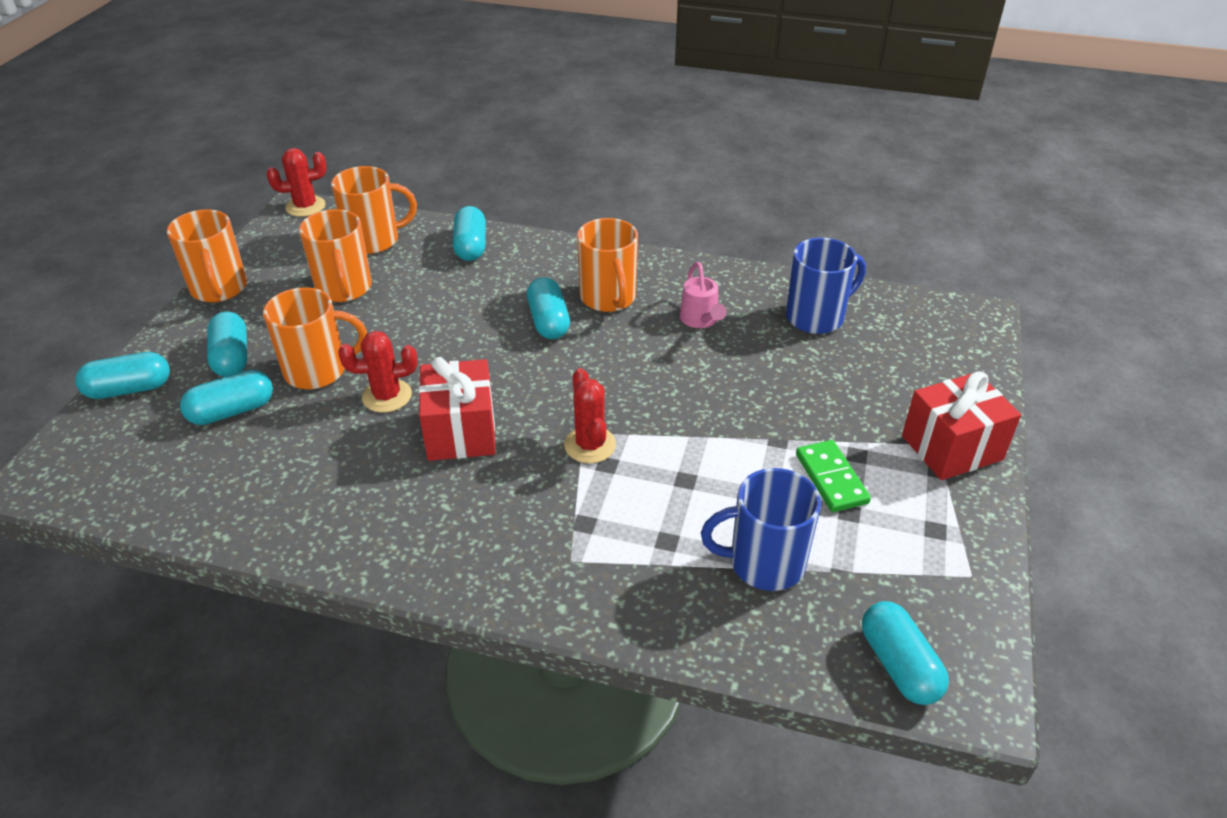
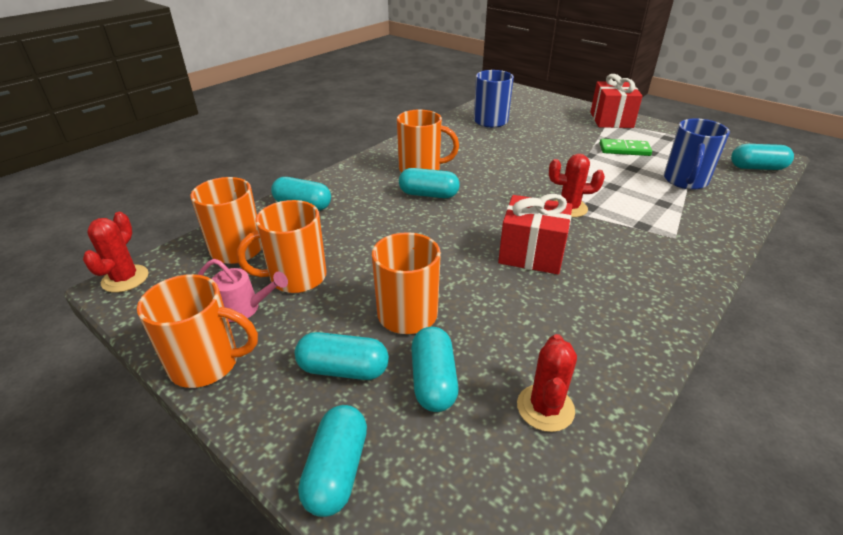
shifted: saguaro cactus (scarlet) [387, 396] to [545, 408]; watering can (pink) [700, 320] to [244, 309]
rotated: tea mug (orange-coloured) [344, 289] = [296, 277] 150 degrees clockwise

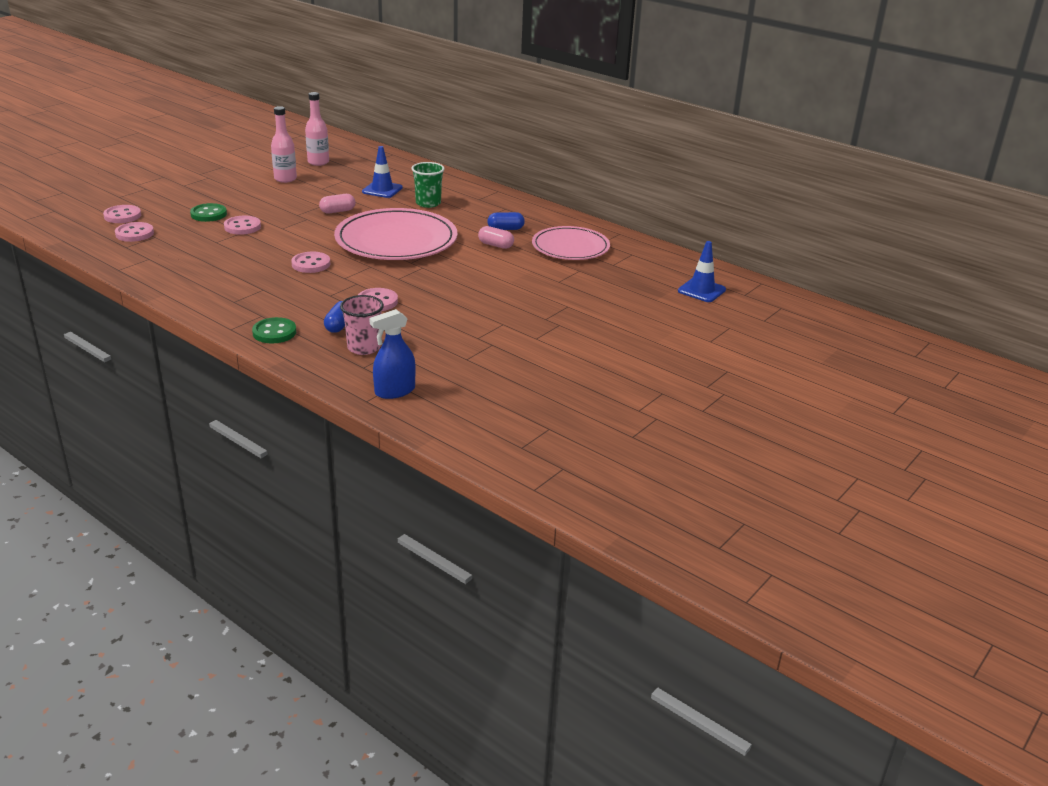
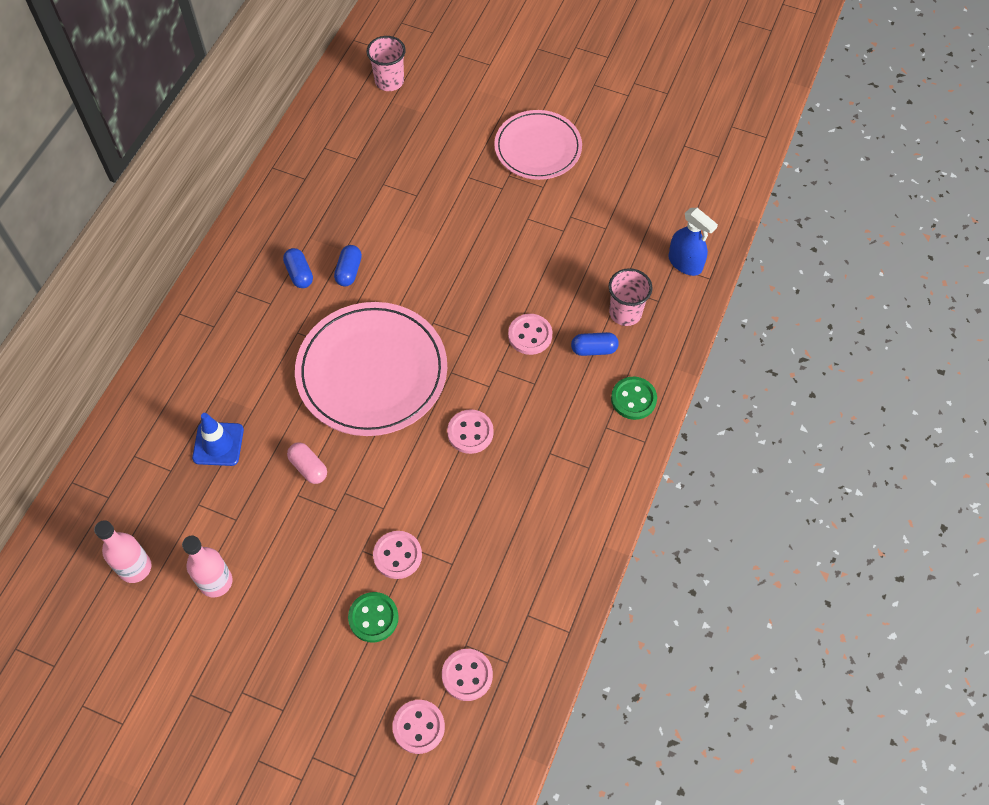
gone: cup (green) [428, 203]
shifted: plate (pink) [570, 247] to [538, 148]
swapped: safety cone (cobalt) [701, 290] to cup (pink) [389, 81]
repainted: pill shape (pink) [495, 245] to pill shape (cobalt) [349, 271]

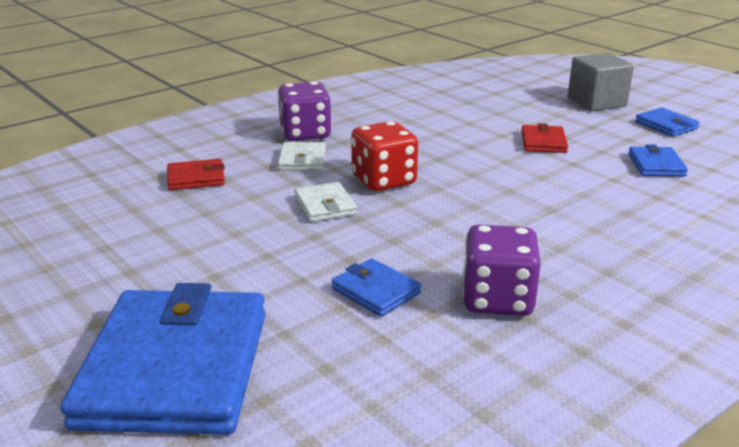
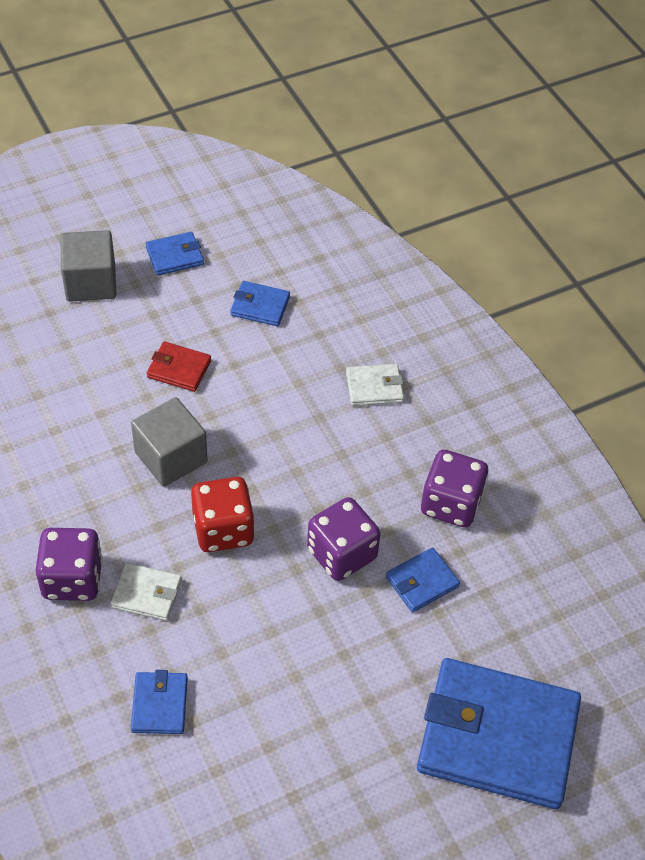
new: cube (grey) [171, 457]; dice (purple) [341, 554]
shifted: card wallet (pure white) [325, 206] to [374, 387]
repainted: card wallet (scarlet) [196, 178] to card wallet (cobalt) [160, 705]

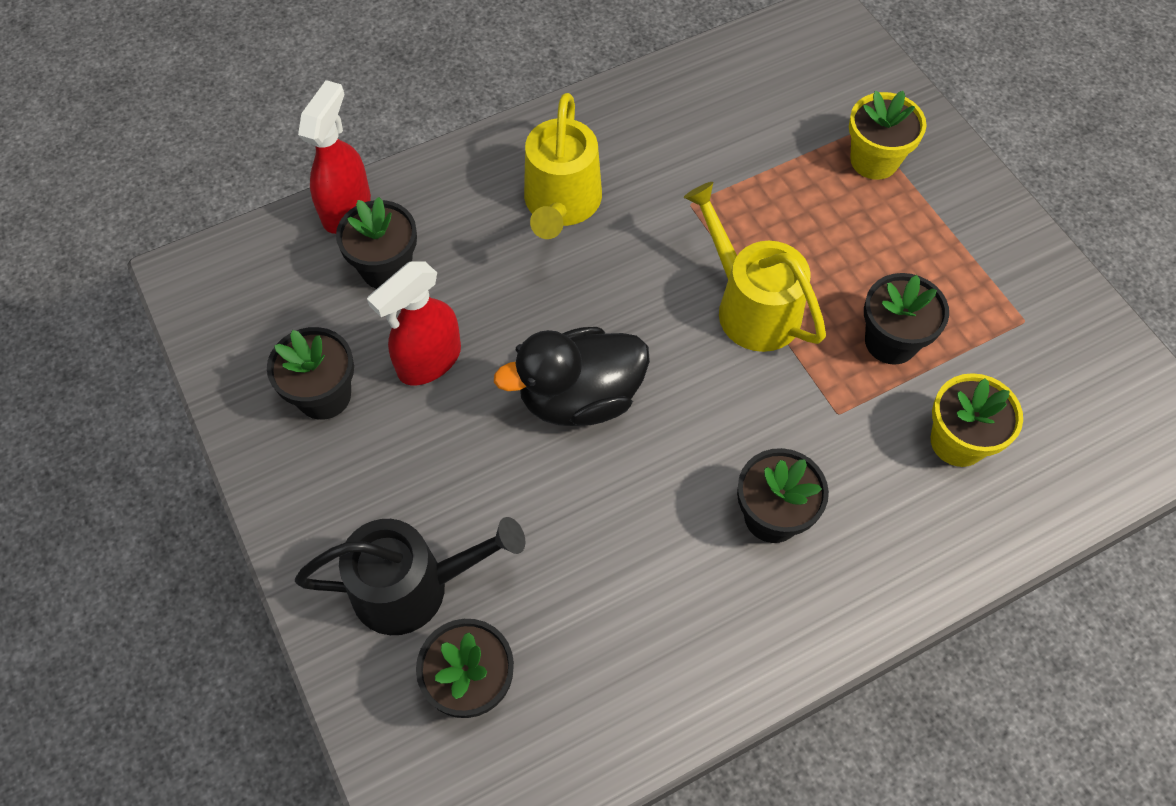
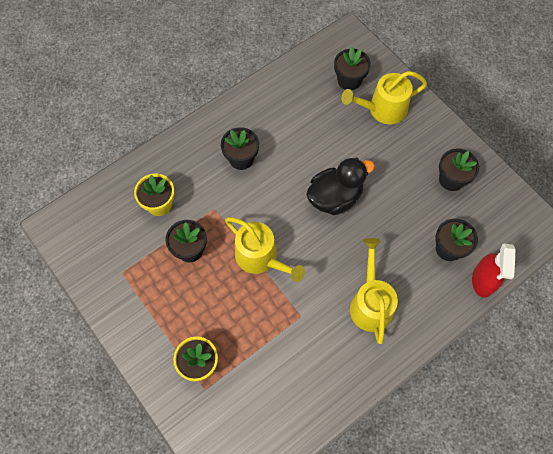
gone: spray bottle (scarlet) [429, 361]
repainted: watering can (ebony) [412, 586] to watering can (bright yellow) [383, 109]

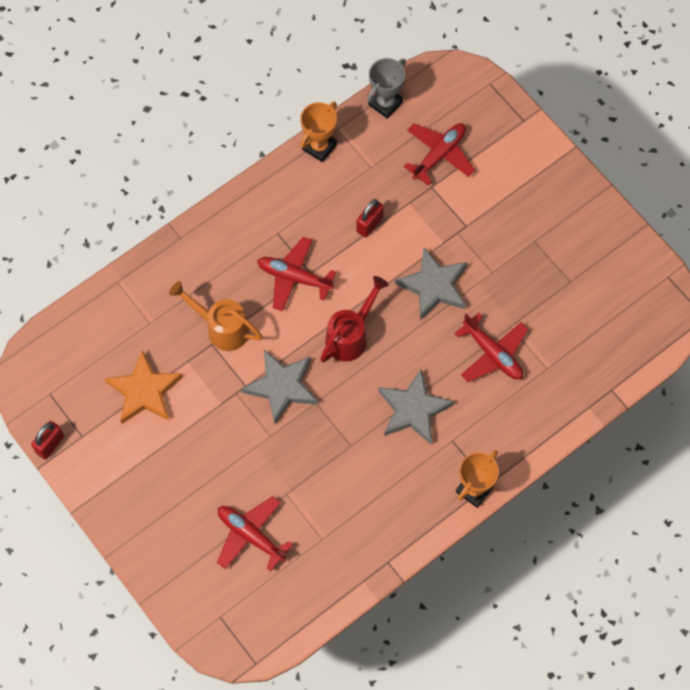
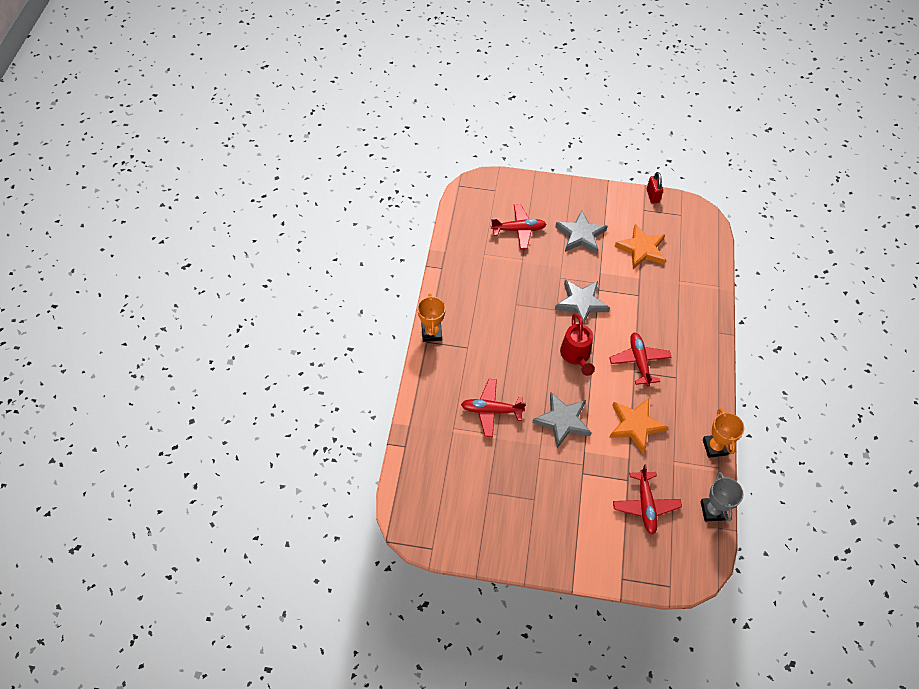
gone: watering can (orange-coloured) [221, 328]
shifted: star (grey) [413, 409] to [580, 235]
swapped: small lock (scarlet) [369, 224] to star (orange-coloured) [635, 425]
rotated: plane (scarlet) [294, 277] = [639, 361] 75 degrees counterclockwise

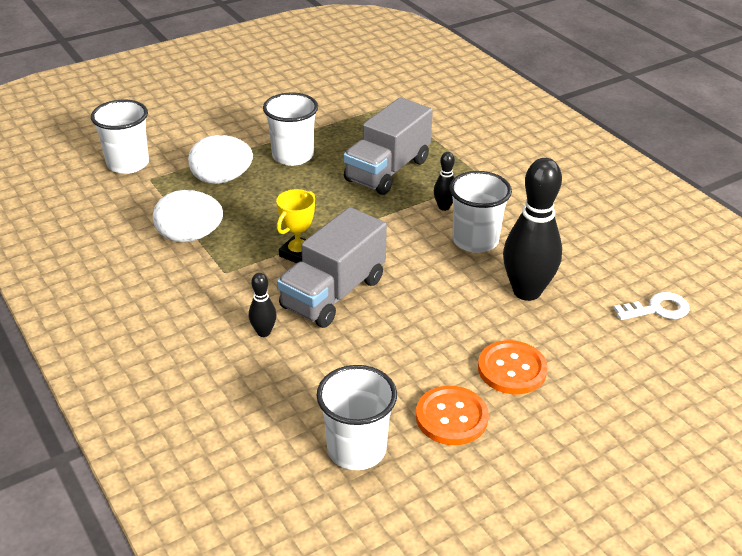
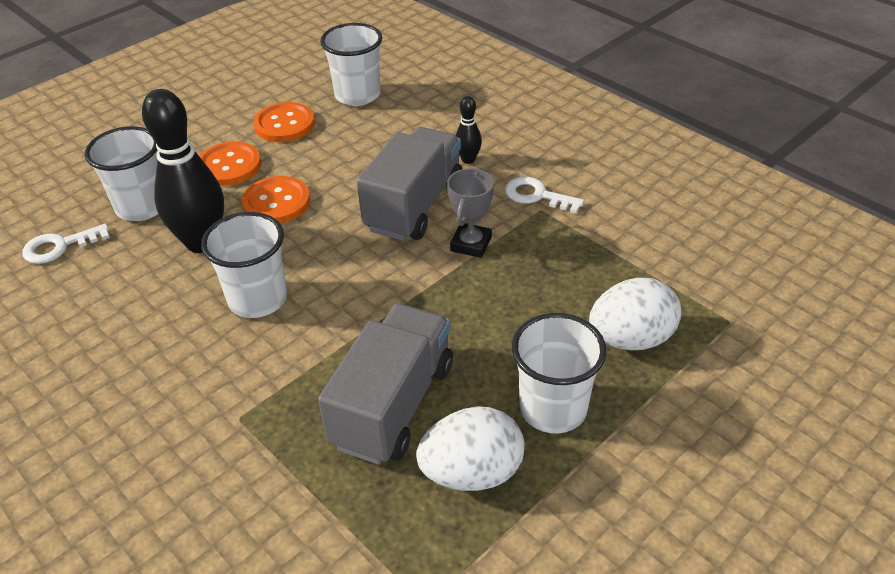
gone: skittle (ebony) [444, 207]
new: sewing button (orange-coloured) [276, 202]; door key (pure white) [537, 195]
shifted: cup (pure white) [128, 164] to [142, 206]; toy egg (pure white) [190, 237] to [472, 473]
repainted: award cup (bright yellow) [298, 253] to award cup (grey) [471, 244]

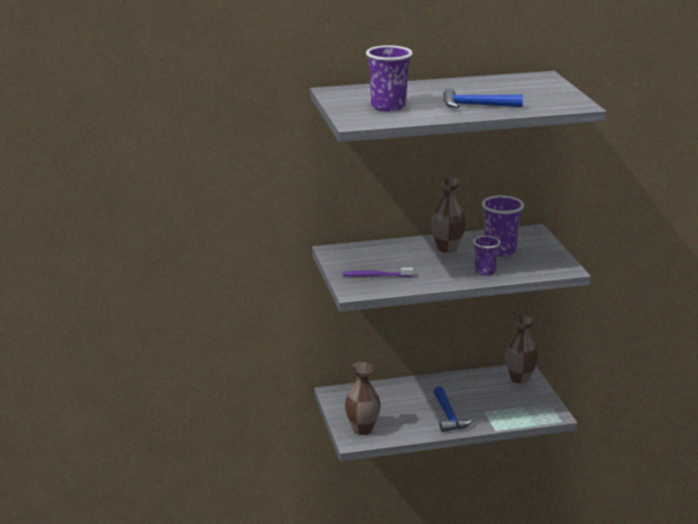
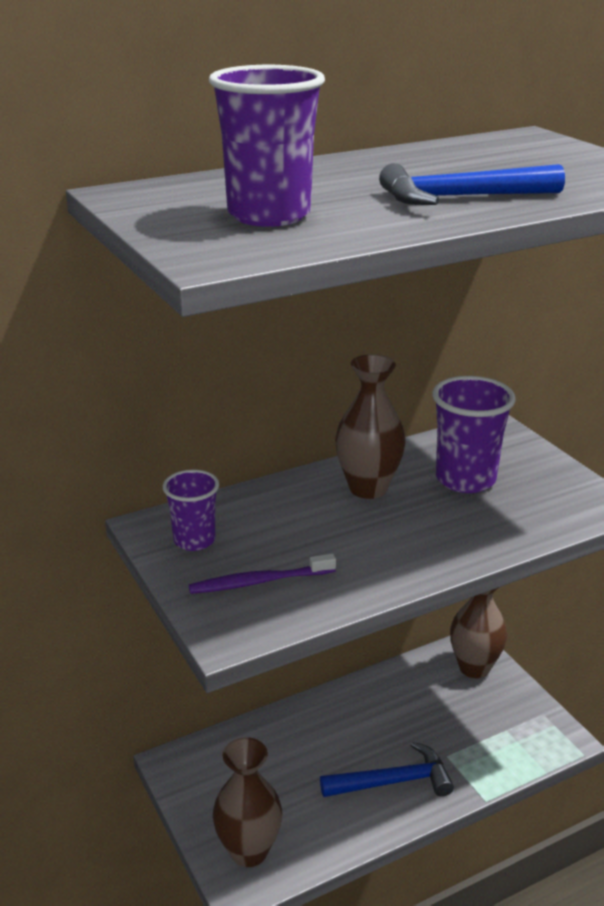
shifted: cup (purple) [485, 271] to [194, 540]
rotated: hammer (cobalt) [449, 416] = [393, 781] 75 degrees counterclockwise

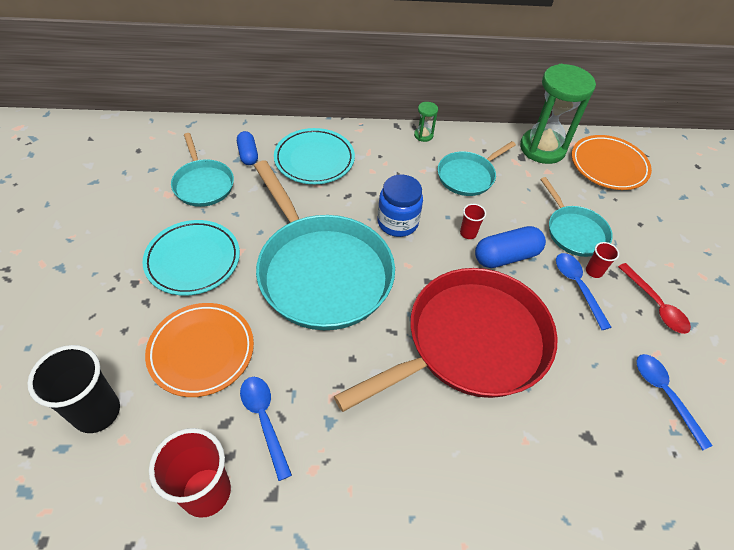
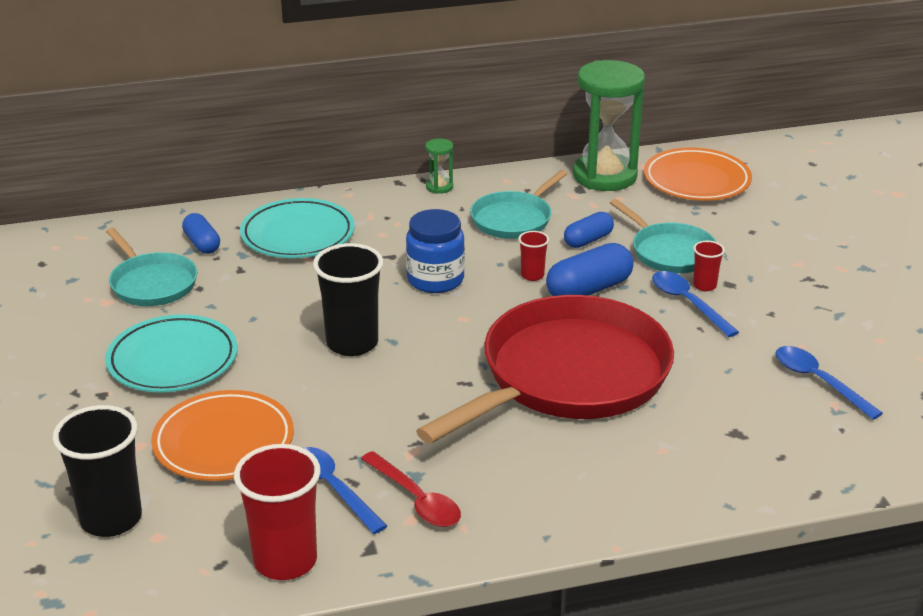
new: pill shape (cobalt) [588, 240]
shifted: teaspoon (scarlet) [655, 305] to [416, 500]
swapped: frying pan (turquoise) [322, 272] to cup (ebony) [352, 343]

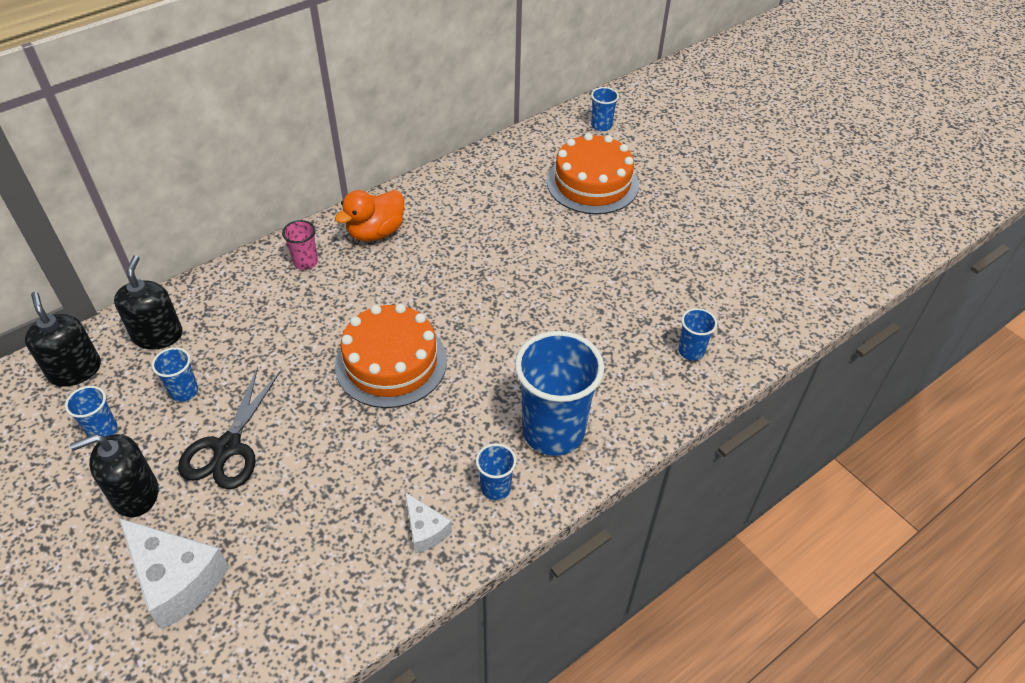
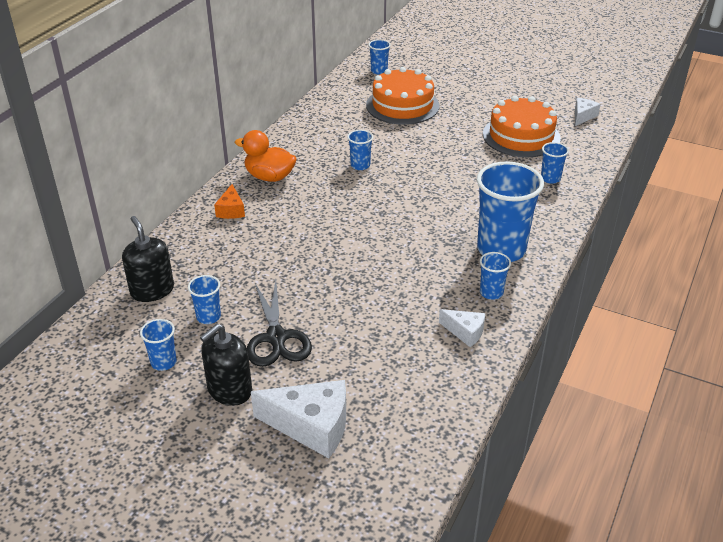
gone: pump bottle (ebony) [75, 370]
new: cup (cobalt) [360, 165]; cheese (pure white) [583, 116]
shifted: cake (orange-coloured) [391, 362] to [521, 136]
swapped: cup (pink) [305, 262] to cheese (orange-coloured) [231, 210]
rotated: rubber duck (orange-coloured) [376, 232] = [269, 177] 90 degrees clockwise

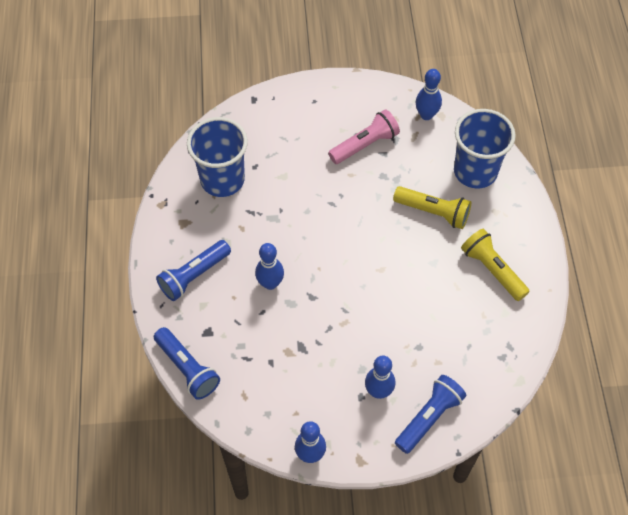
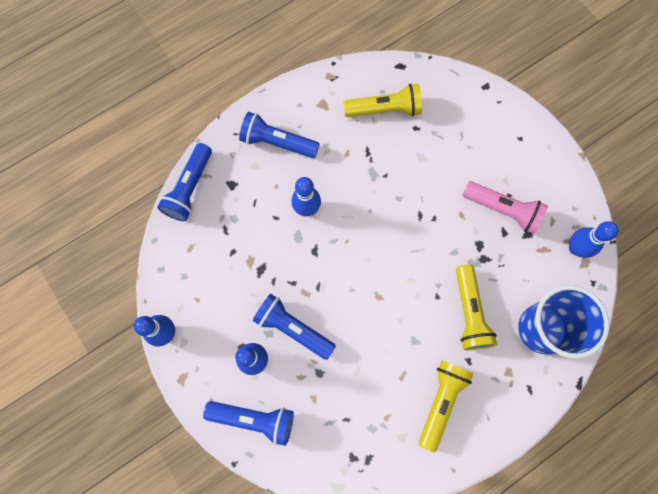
new: flashlight (cobalt) [293, 328]
swapped: cup (cobalt) [222, 180] to flashlight (bright yellow) [385, 109]

